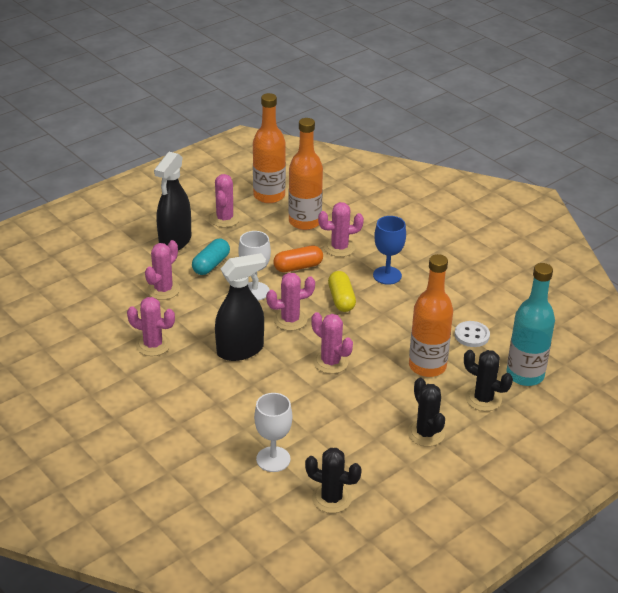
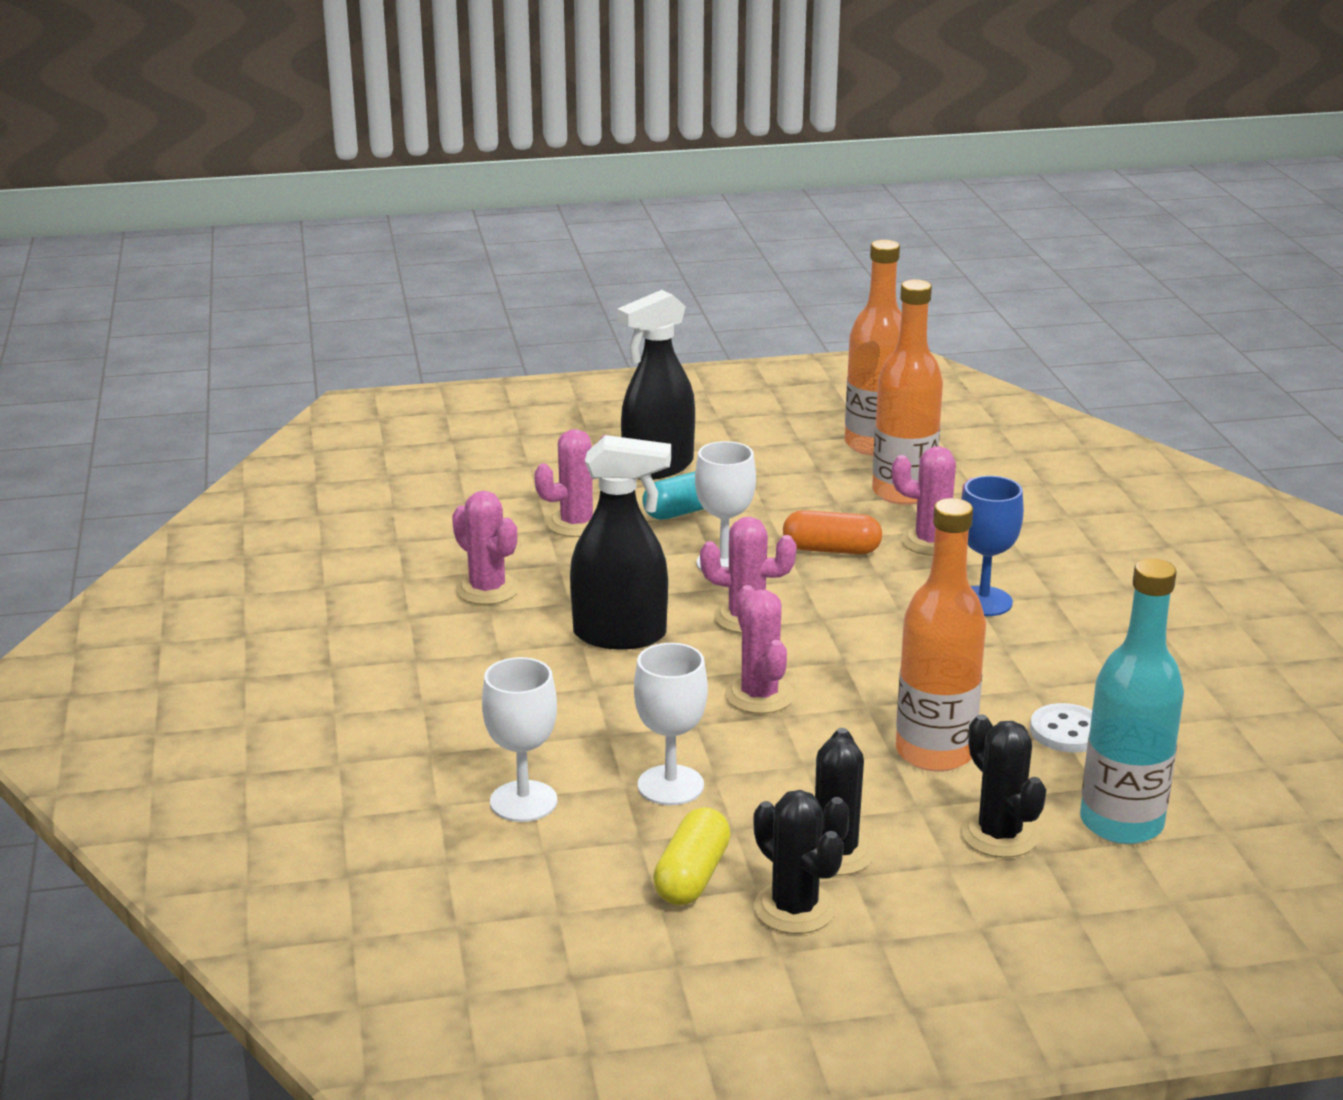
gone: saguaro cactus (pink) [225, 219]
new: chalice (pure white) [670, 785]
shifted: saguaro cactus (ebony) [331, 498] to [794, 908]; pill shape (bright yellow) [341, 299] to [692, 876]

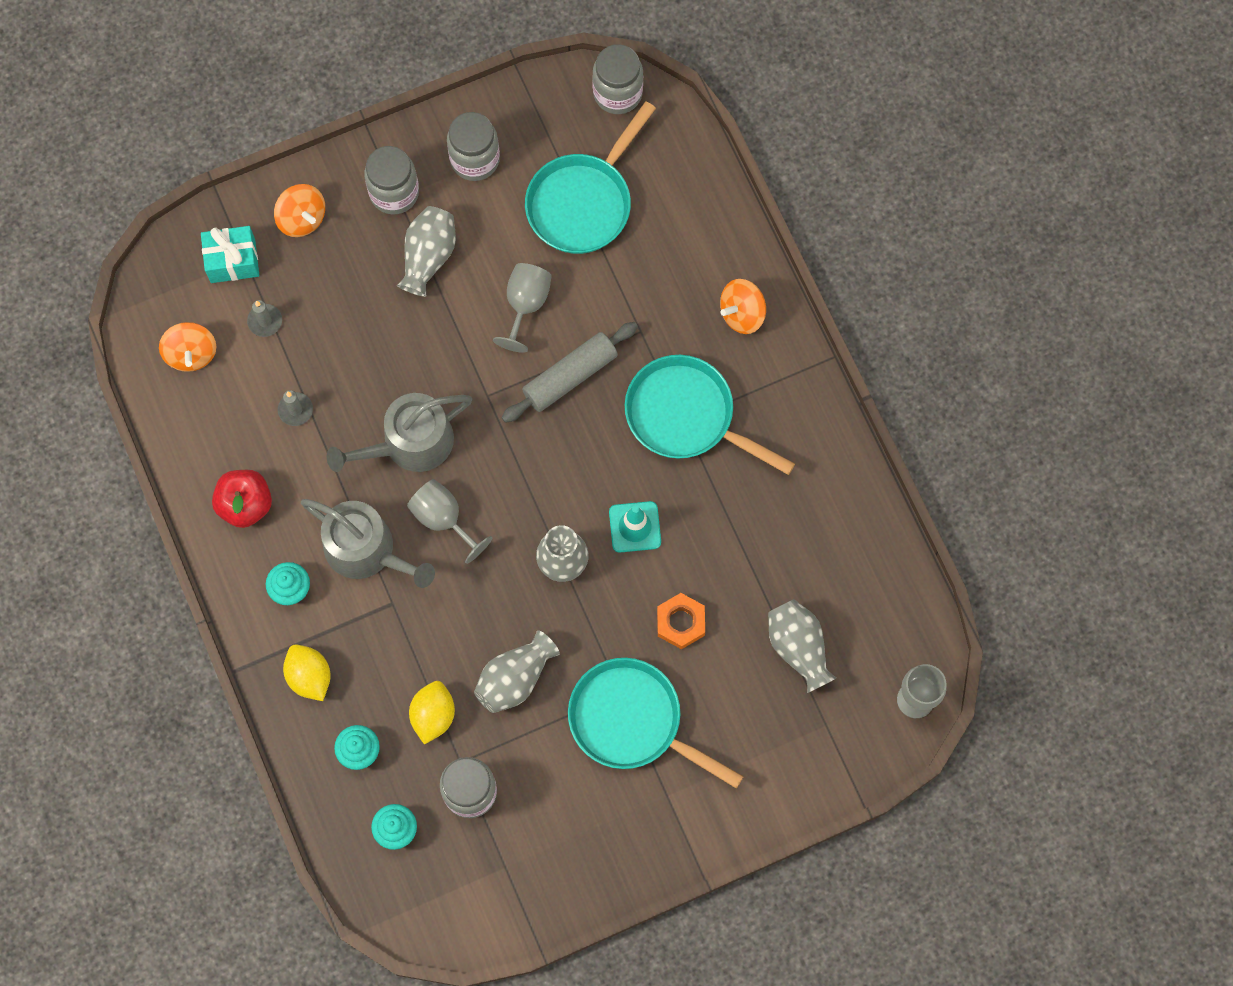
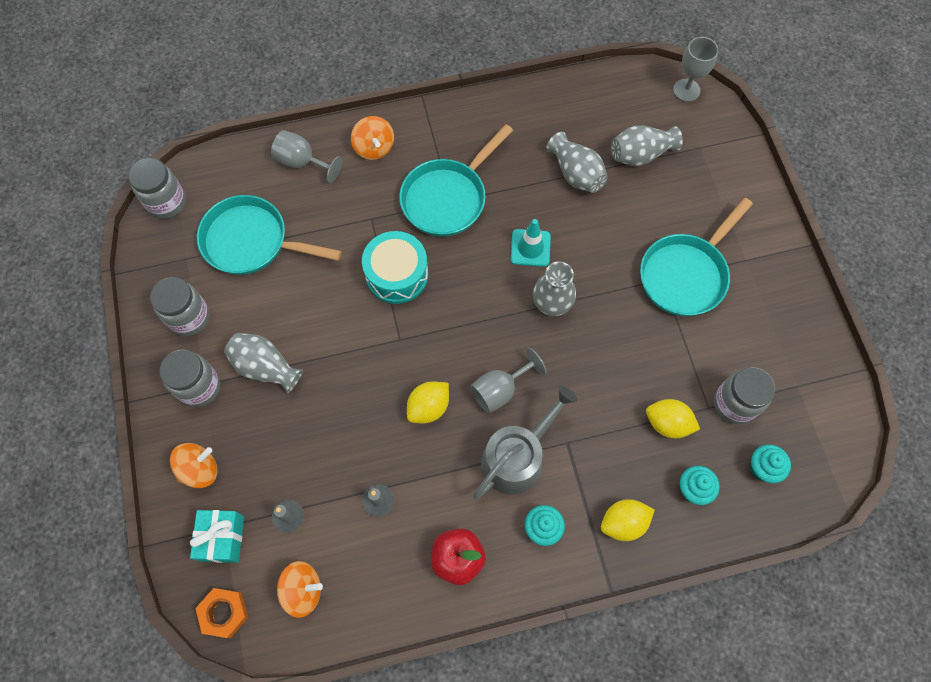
shifted: flower vase (grey) [515, 678] to [576, 174]; chalice (grey) [525, 304] to [302, 162]; hex nut (orange-coloured) [680, 622] to [224, 613]
swapped: watering can (grey) [410, 443] to lemon (bright yellow) [429, 407]; dough roller (grey) [570, 376] to snare drum (turquoise) [397, 274]
rotated: frying pan (turquoise) [583, 202] = [252, 242] 150 degrees clockwise

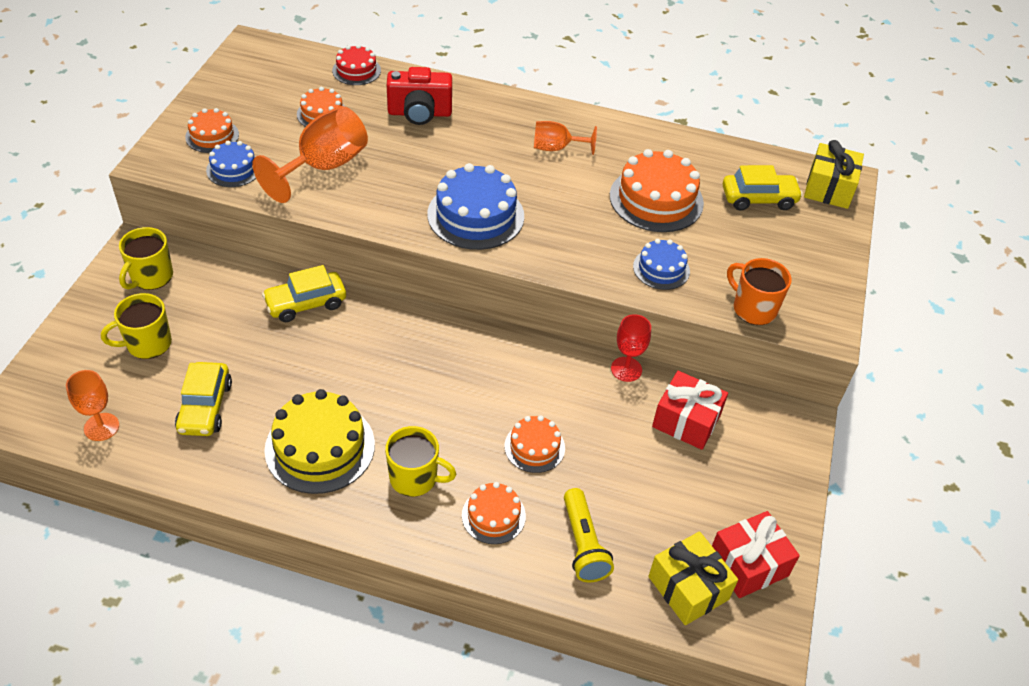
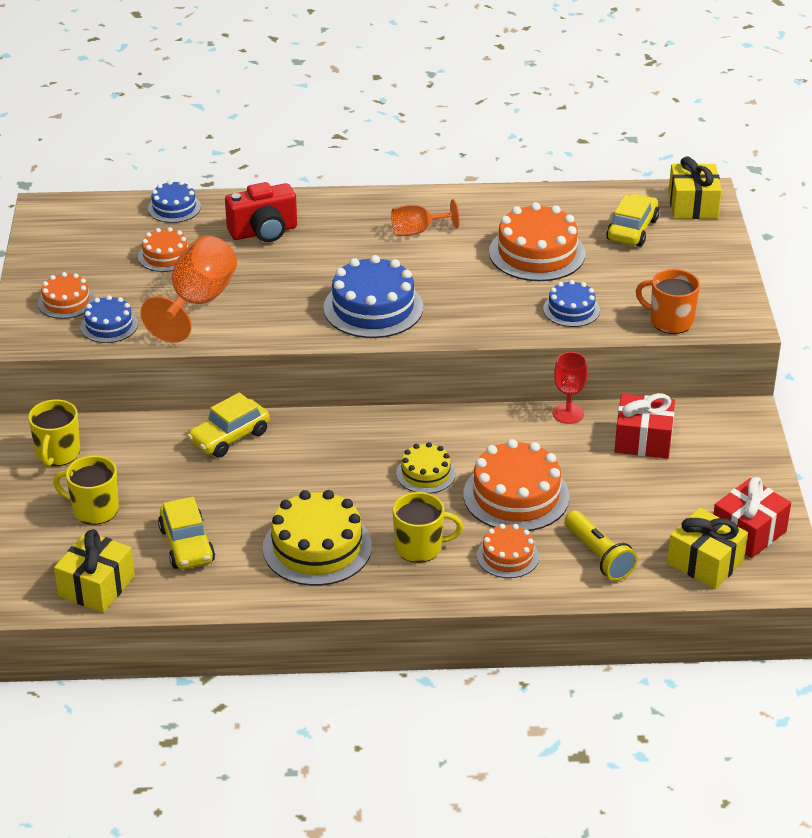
new: cake (bright yellow) [425, 474]
swapped: chalice (orange-coloured) [101, 427] to wrapped gift (bright yellow) [96, 586]
repainted: cake (scarlet) [356, 70] to cake (cobalt) [174, 208]
rotated: tea mug (bright yellow) [147, 344] = [94, 510] 60 degrees clockwise; toy car (bright yellow) [758, 199] = [632, 230] 45 degrees counterclockwise
scaled: cake (orange-coloured) [534, 447] = [516, 495] x1.76

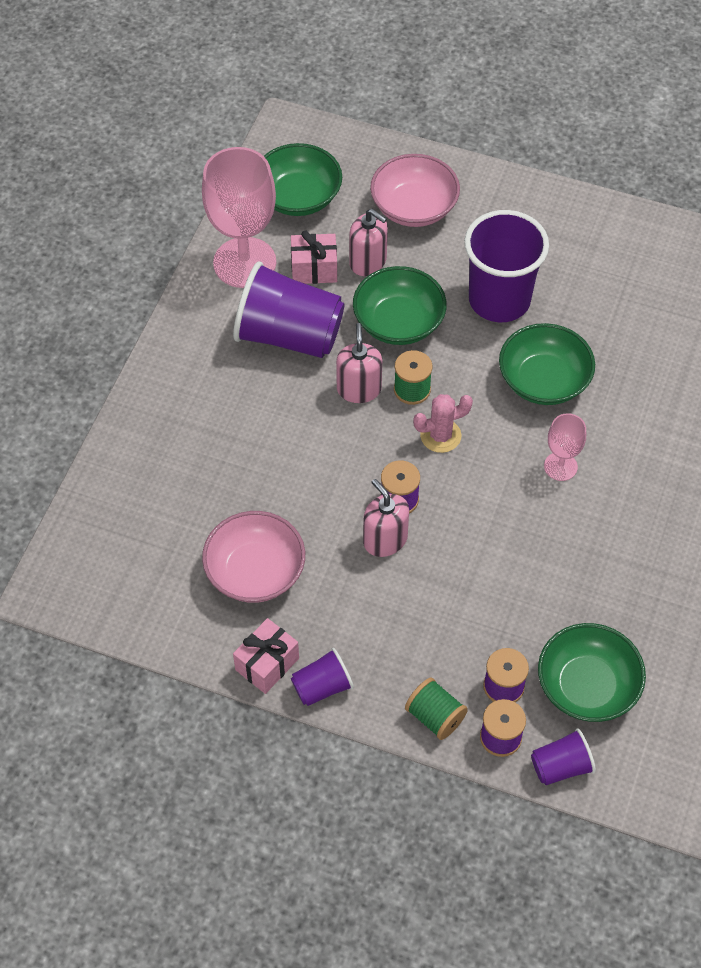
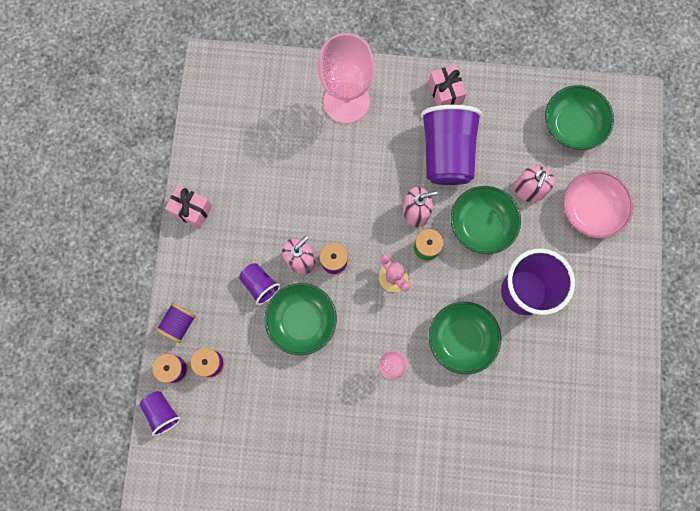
gone: bowl (pink) [255, 571]
shifted: chalice (pink) [244, 263] to [346, 102]; wrapped gift (pink) [314, 269] to [445, 93]; cup (purple) [322, 687] to [260, 285]; bowl (green) [587, 686] to [302, 321]
repainted: spool (green) [435, 717] to spool (purple) [179, 324]

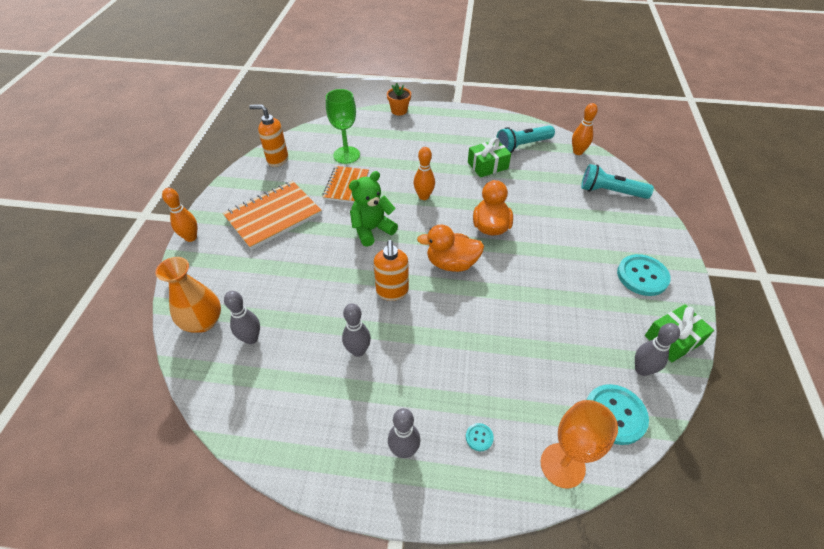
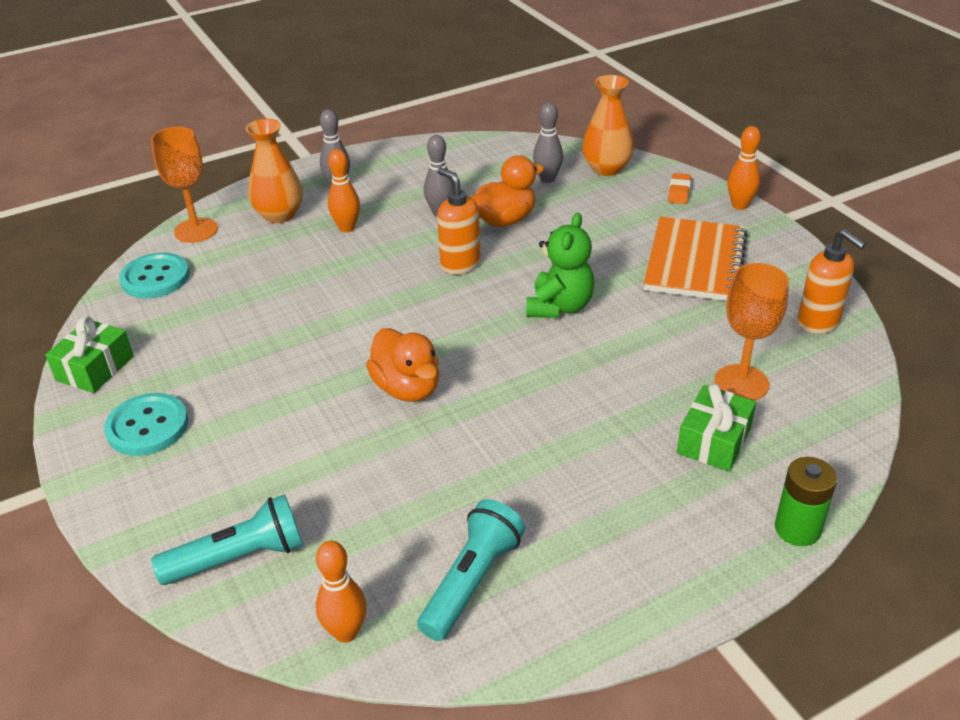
gone: notepad (orange-coloured) [346, 186]; skittle (grey) [642, 369]
new: eraser (orange-coloured) [679, 192]
shifted: skittle (orange-coloured) [423, 196] to [347, 228]; rubber duck (orange-coloured) [451, 263] to [505, 220]; wrapped gift (green) [487, 165] to [713, 441]
swapped: plant pot (orange-coloured) [399, 111] to battery (green) [797, 529]; sewing button (turquoise) [479, 437] to flower vase (orange-coloured) [279, 215]
repainted: chalice (green) [346, 155] to chalice (orange-coloured) [741, 383]
rotated: pump bottle (orange-coloured) [277, 159] = [819, 323] 75 degrees clockwise

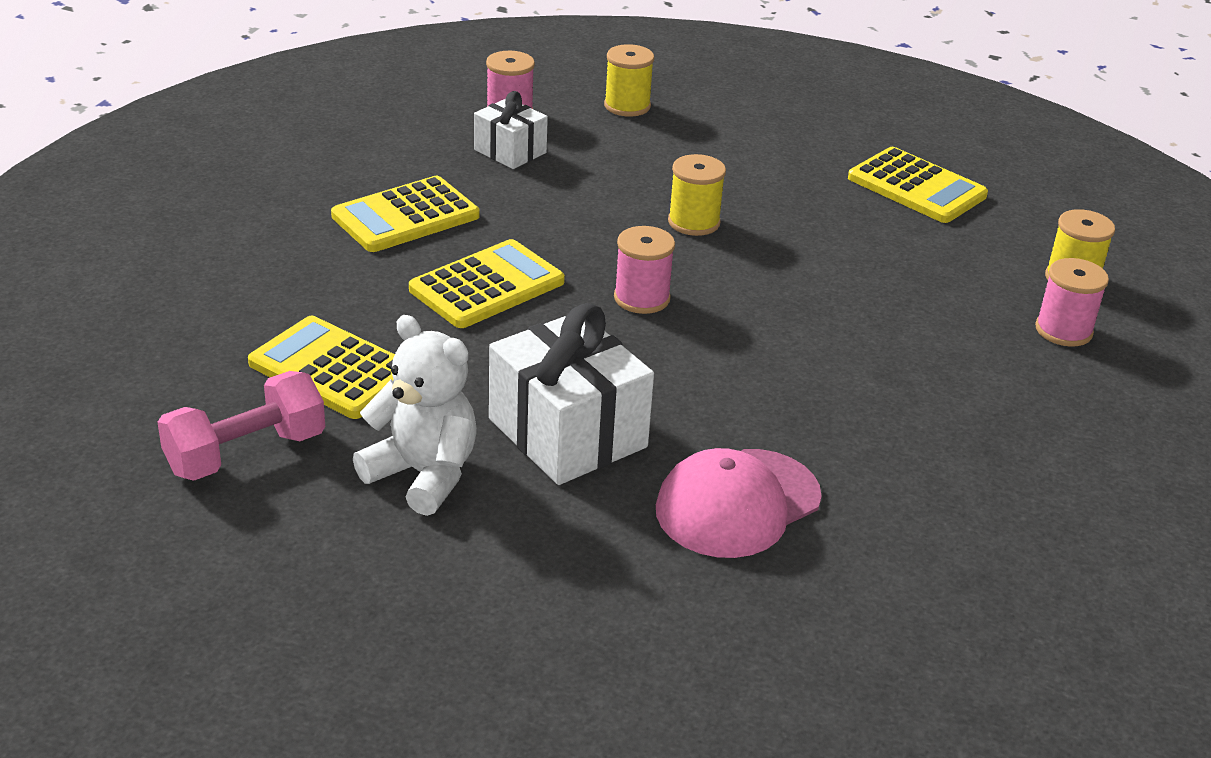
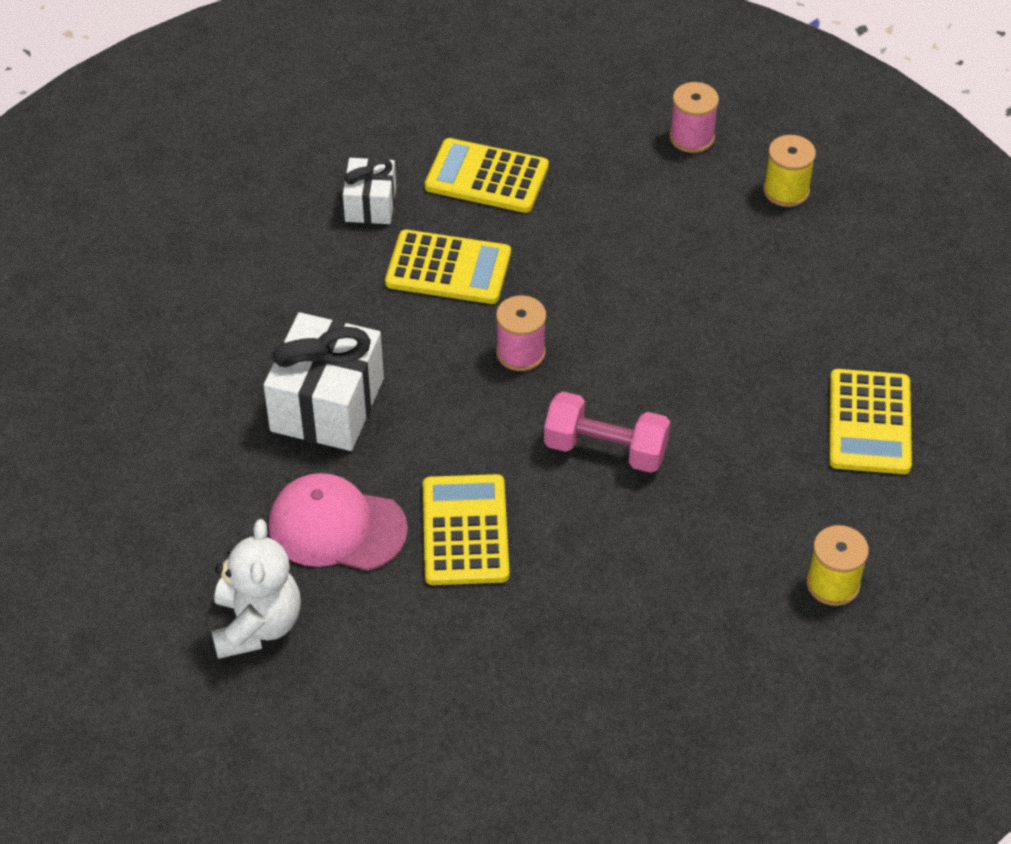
gone: spool (bright yellow) [694, 222]; spool (pink) [1063, 330]
shifted: hand weight (pink) [246, 453] to [605, 449]; calculator (bright yellow) [332, 369] to [465, 531]; teddy (pure white) [423, 474] to [257, 625]; wrapped gift (pure white) [510, 151] to [370, 204]

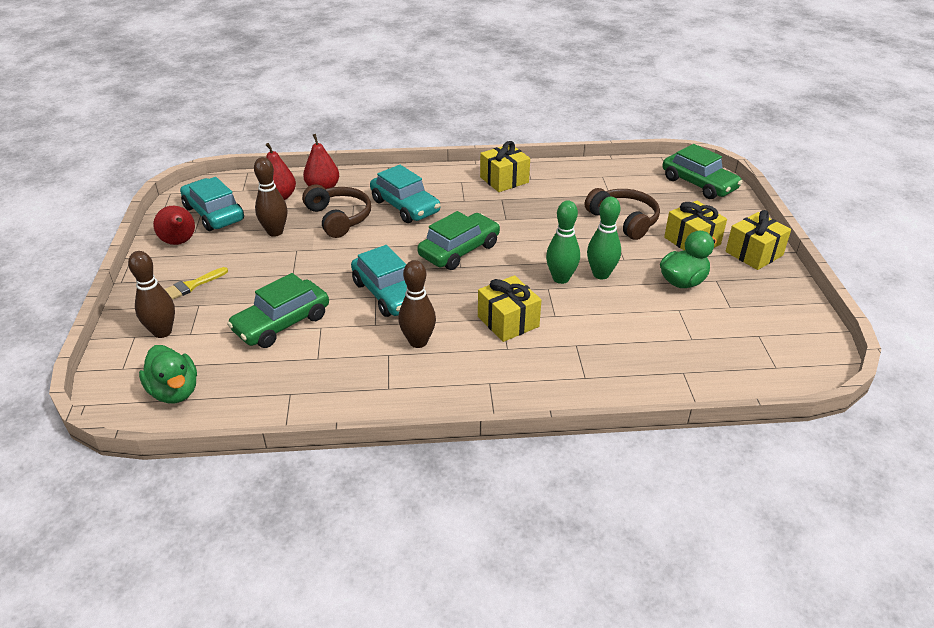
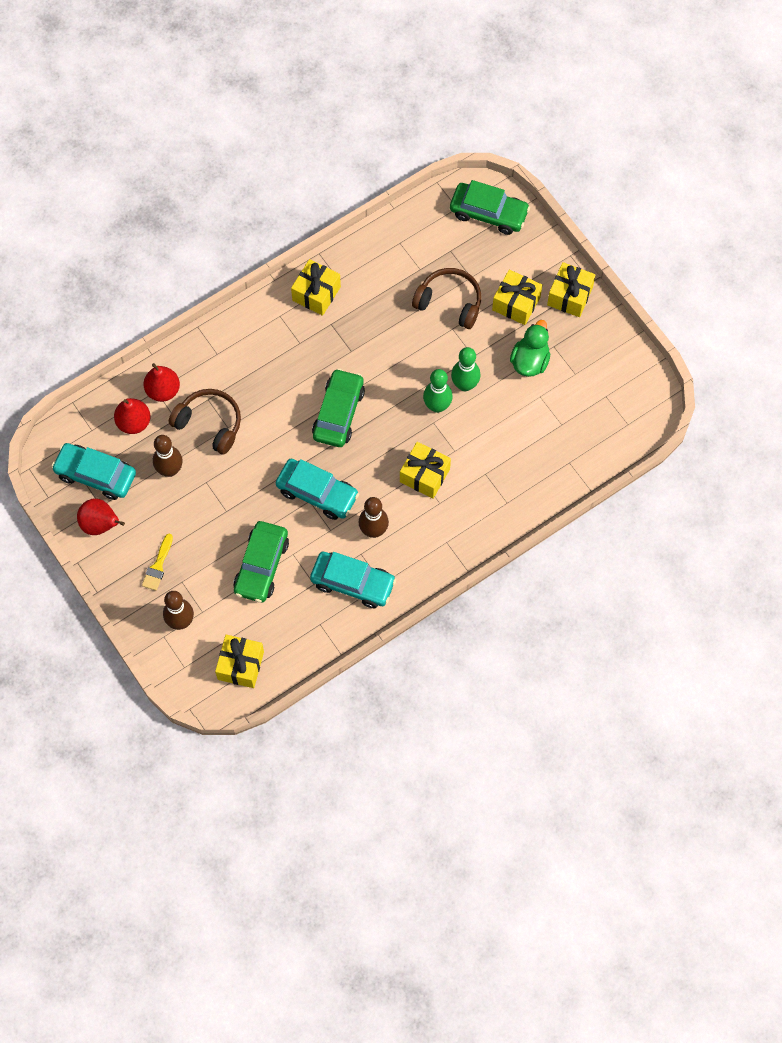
shifted: toy car (turquoise) [405, 206] to [353, 583]
swapped: rubber duck (green) [175, 391] to wrapped gift (bright yellow) [240, 665]

